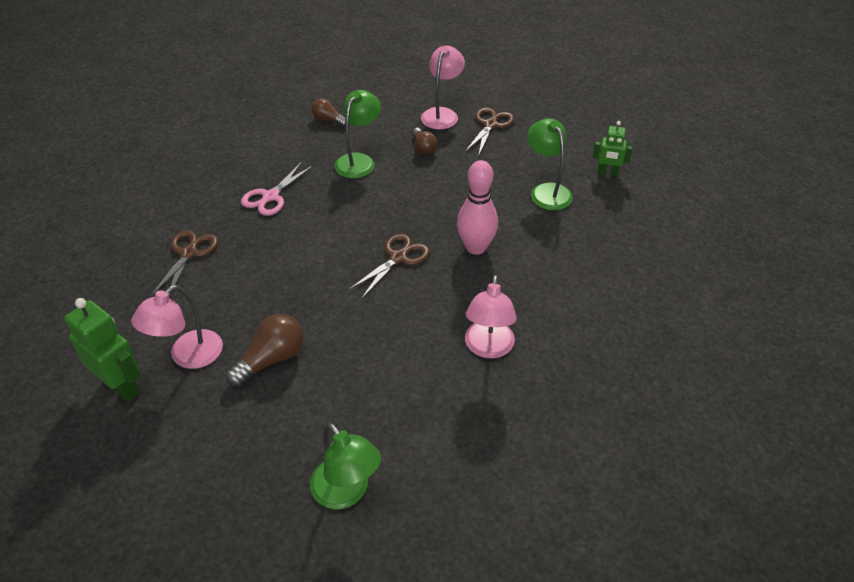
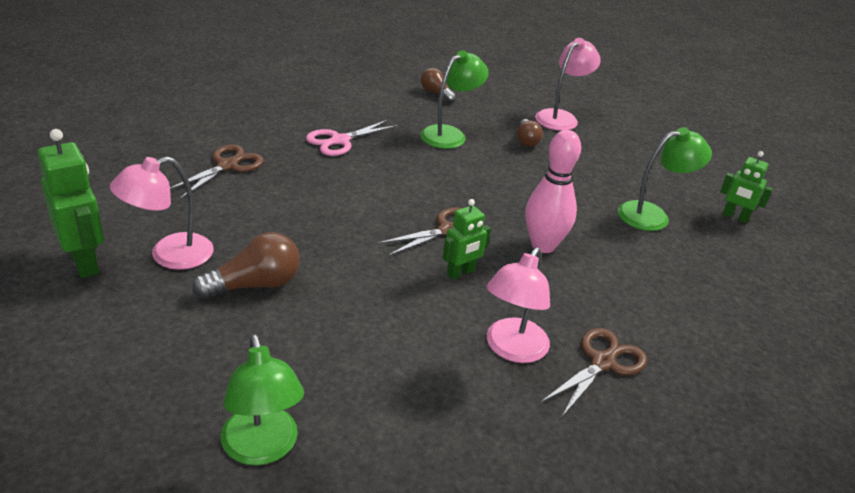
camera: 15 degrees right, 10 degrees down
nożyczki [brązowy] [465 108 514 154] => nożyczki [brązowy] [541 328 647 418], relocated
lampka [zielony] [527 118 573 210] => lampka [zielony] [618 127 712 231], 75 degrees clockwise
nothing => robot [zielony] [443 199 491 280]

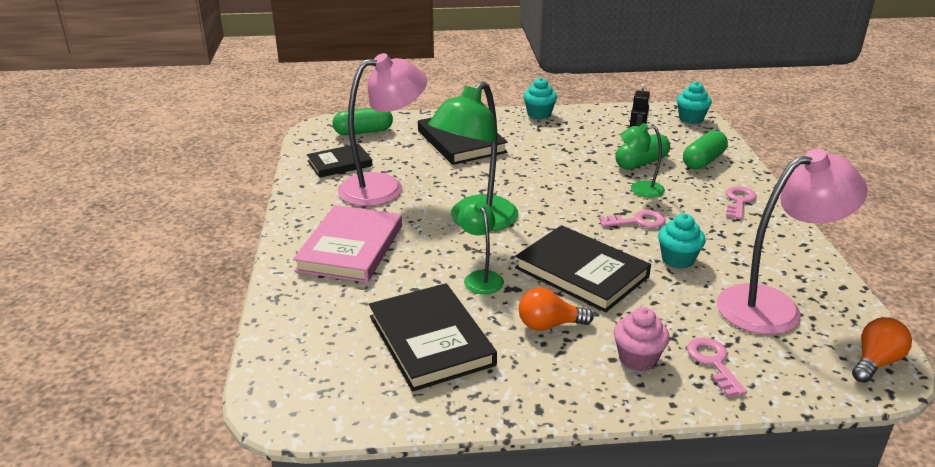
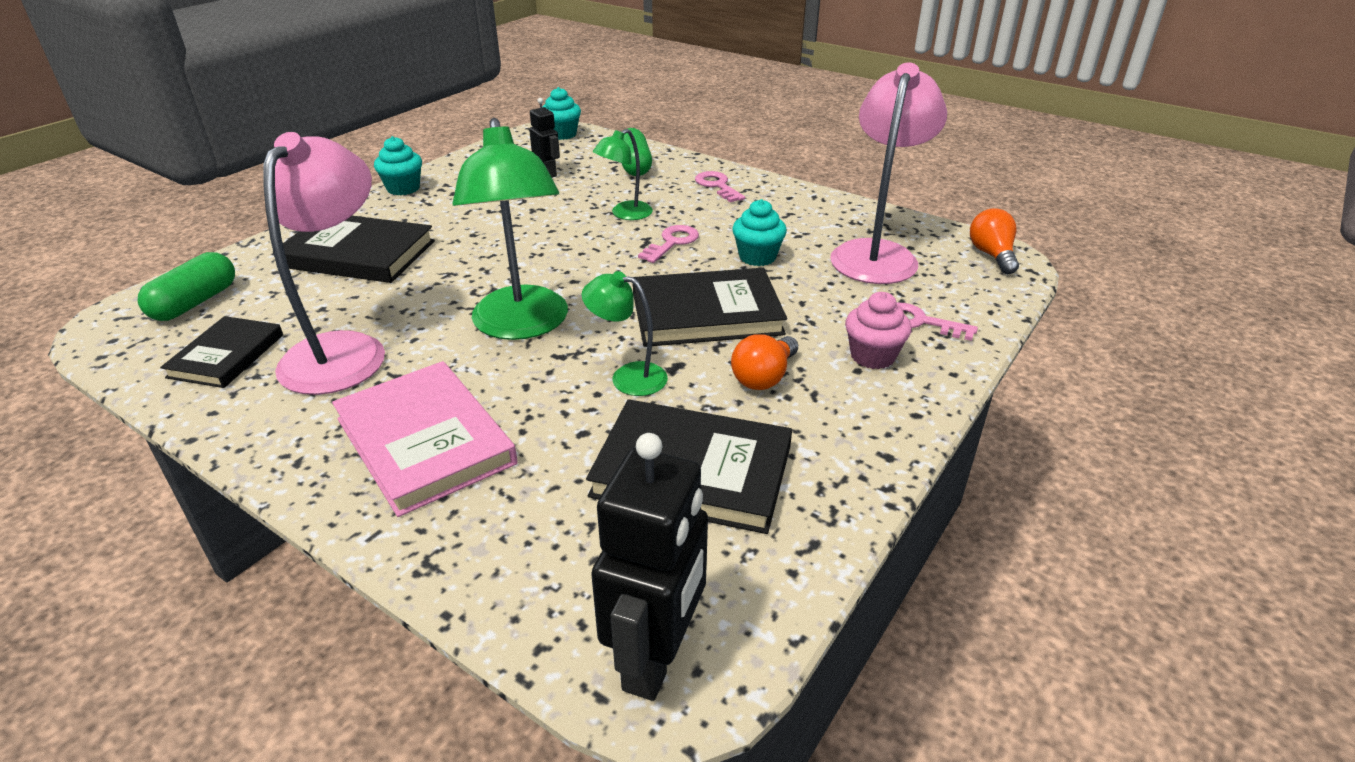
camera: 50 degrees left, 5 degrees up
kapsułka [zielony] [615 134 670 170] => nothing
nothing => robot [czarny] [591 433 708 701]

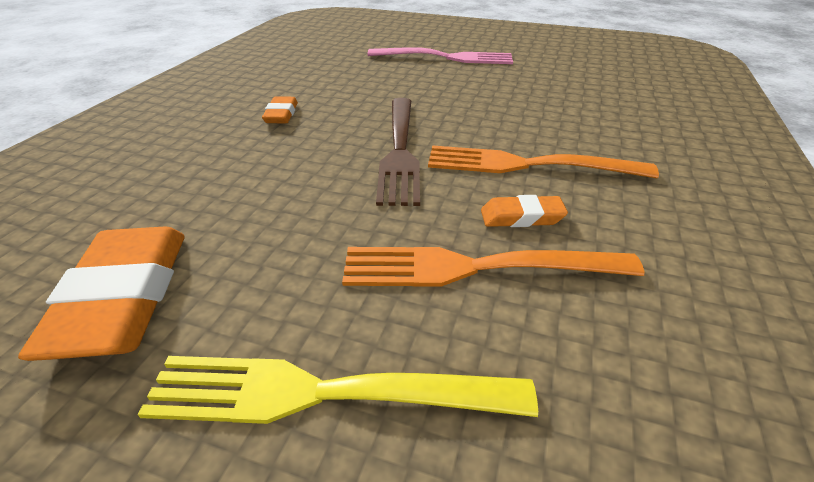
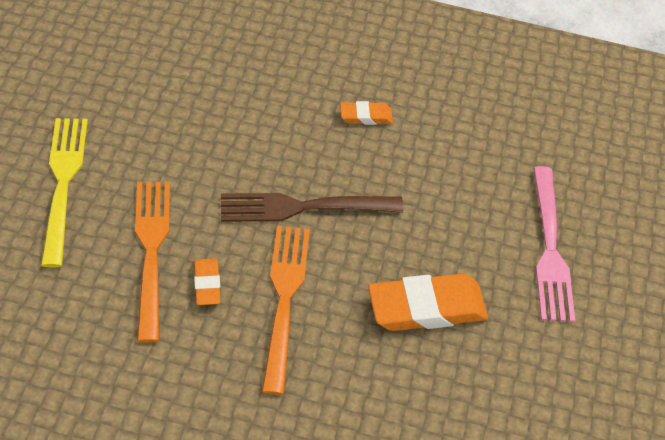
camera: 80 degrees right, 15 degrees up
gumka do mazania [pomarańczowy] [18 227 185 361] => gumka do mazania [pomarańczowy] [368 274 488 331], relocated

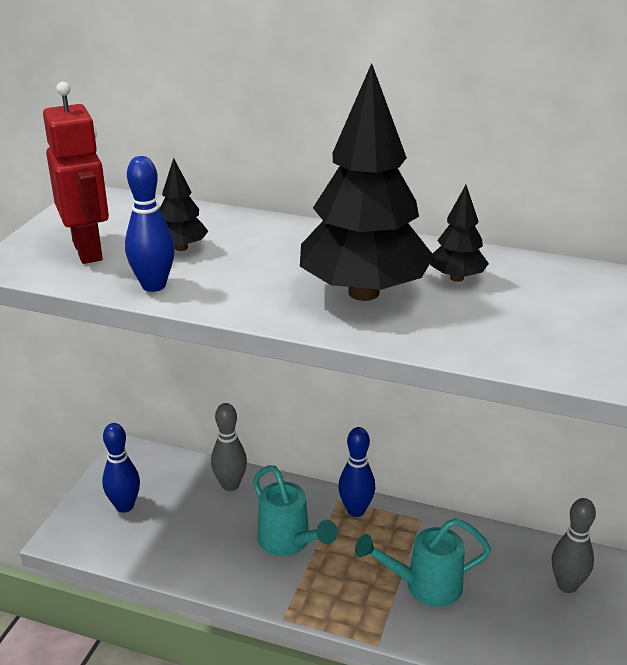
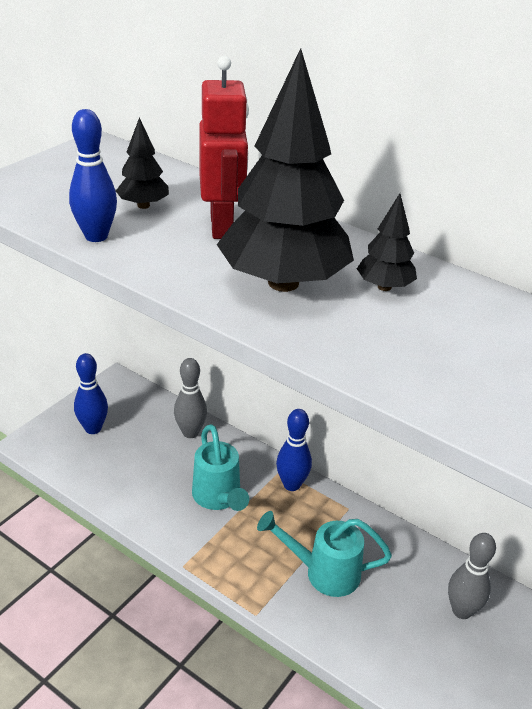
camera: 15 degrees right, 5 degrees up
robot [czerwony] [43 82 109 264] => robot [czerwony] [199 56 249 239], relocated

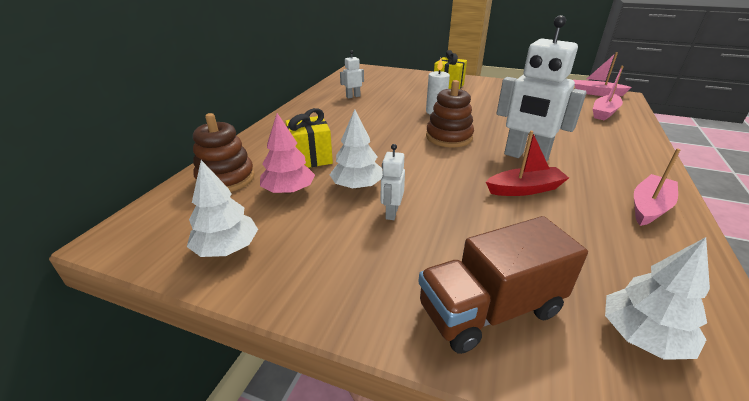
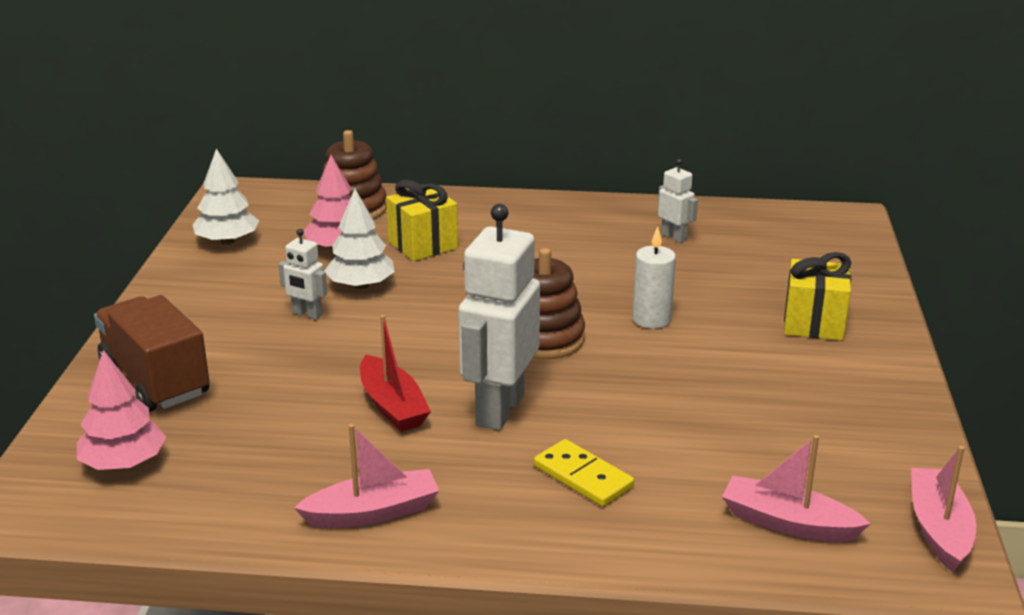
camera: 75 degrees right, 5 degrees down
robot [biały] [381 144 405 220] => robot [biały] [278 229 327 320], 150 degrees counterclockwise
drzewko [biały] [605 237 710 360] => drzewko [różowy] [77 350 166 470]
łódka [różowy] [634 148 680 226] => łódka [różowy] [294 424 439 528], 45 degrees counterclockwise
nothing => kostka domina [żółty] [534 439 634 506]

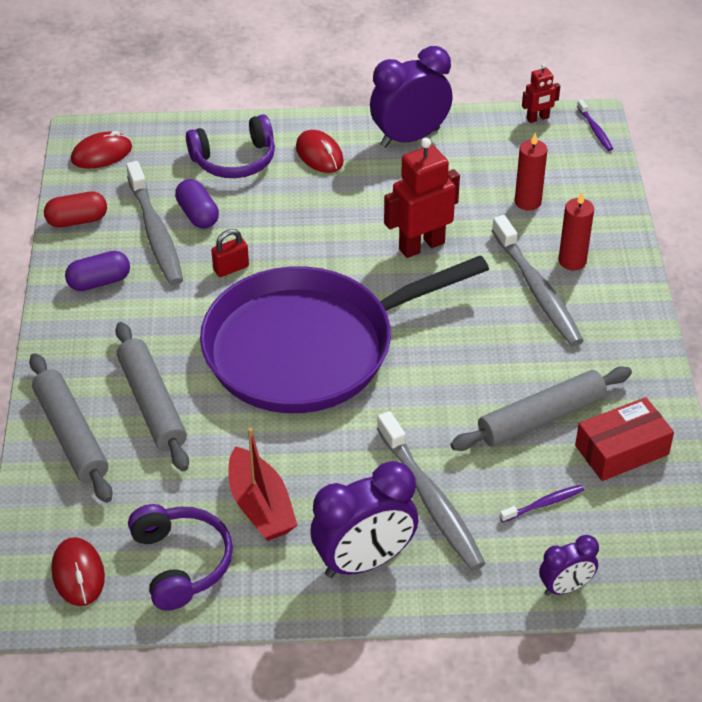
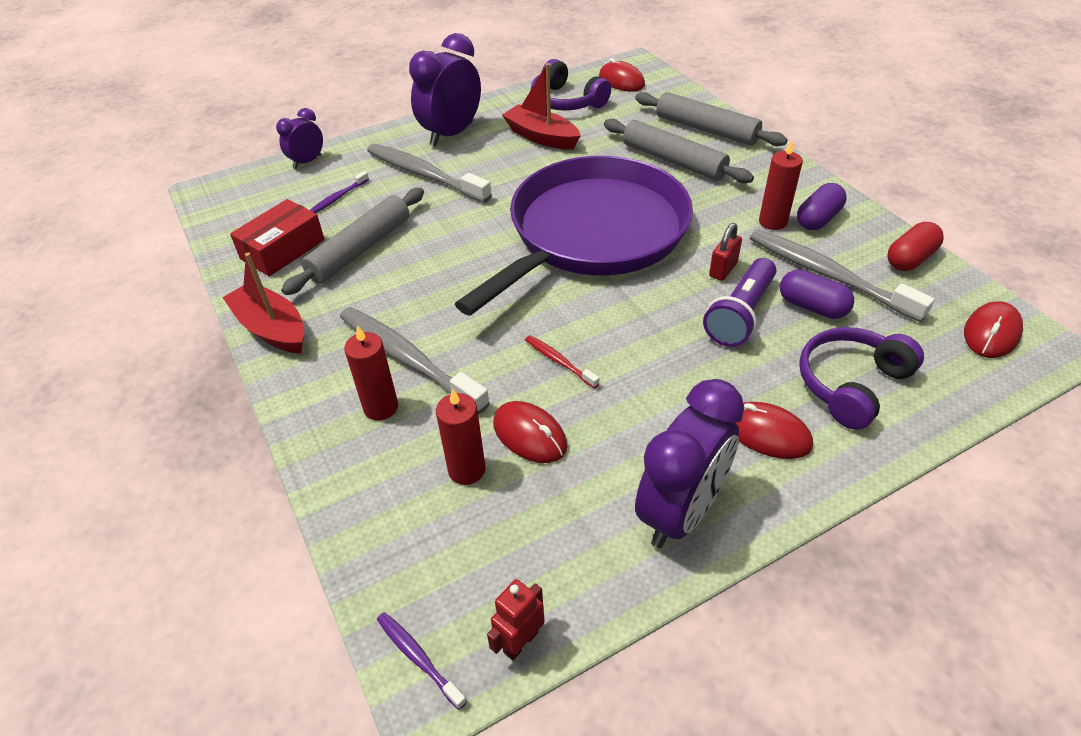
camera: 155 degrees right, 0 degrees up
robot [czerwony] [384 138 460 258] => szczoteczka do zębów [czerwony] [525 335 599 388]
nothing => łódka [czerwony] [222 253 304 353]
nothing => myszka [czerwony] [493 401 567 463]
nothing => latarka [fioletowy] [703 258 777 347]
nothing => świeca [czerwony] [759 140 803 230]

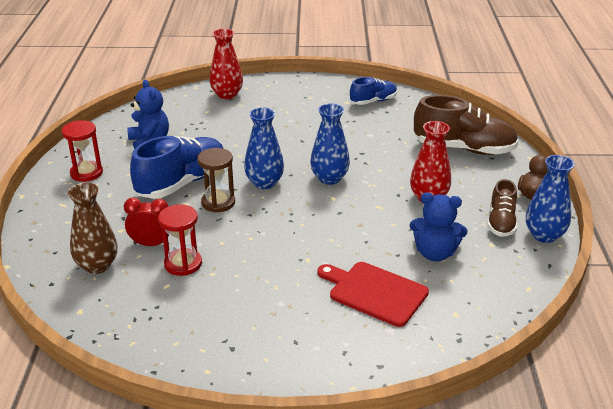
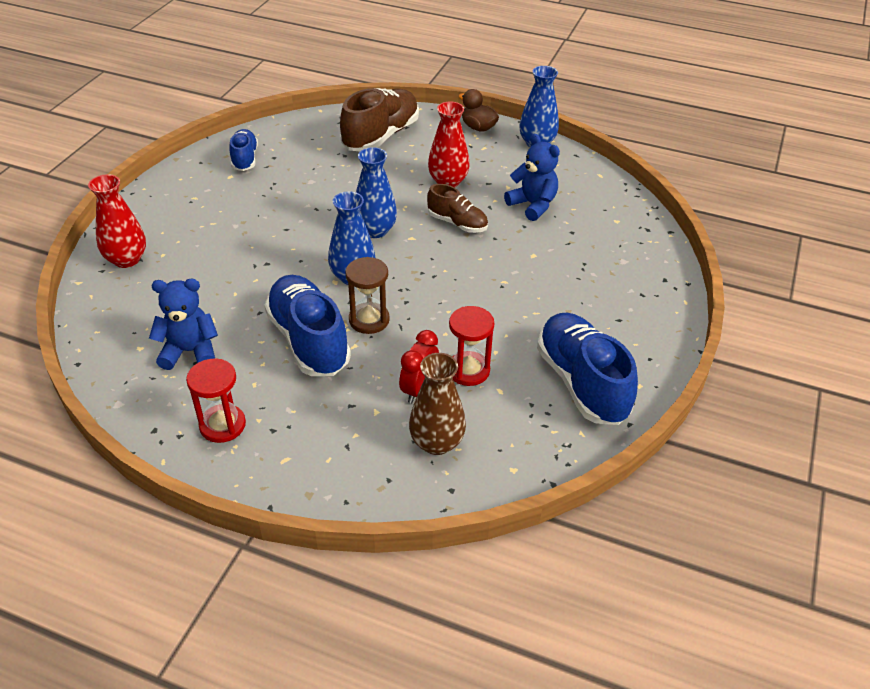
camera: 70 degrees left, 10 degrees up
deska do krojenia [czerwony] [318 262 429 327] => nothing
miś [niebieski] [410 192 468 261] => miś [niebieski] [504 134 560 221], 75 degrees counterclockwise
but [brązowy] [487 179 517 237] => but [brązowy] [427 184 488 233], relocated
nothing => but [niebieski] [537 313 638 425]

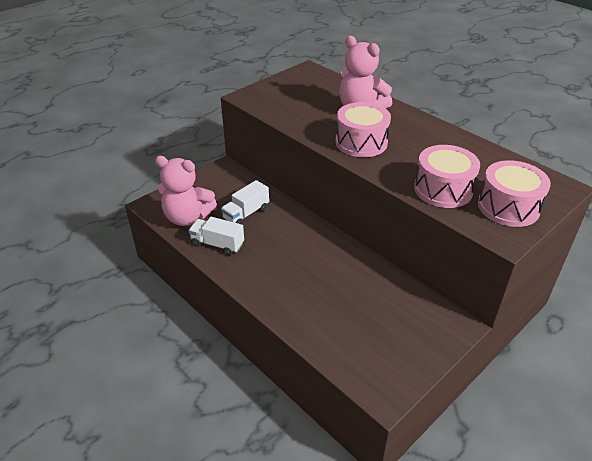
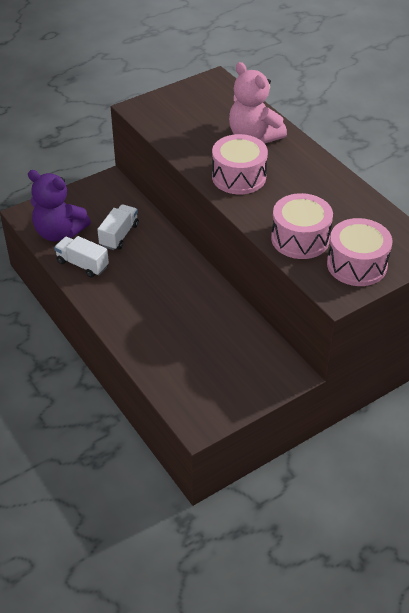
camera: 10 degrees right, 5 degrees up
miś [różowy] [155 156 217 226] => miś [fioletowy] [28 170 91 241]
ciężarówka [biały] [221 180 269 224] => ciężarówka [biały] [97 204 139 250], 150 degrees clockwise

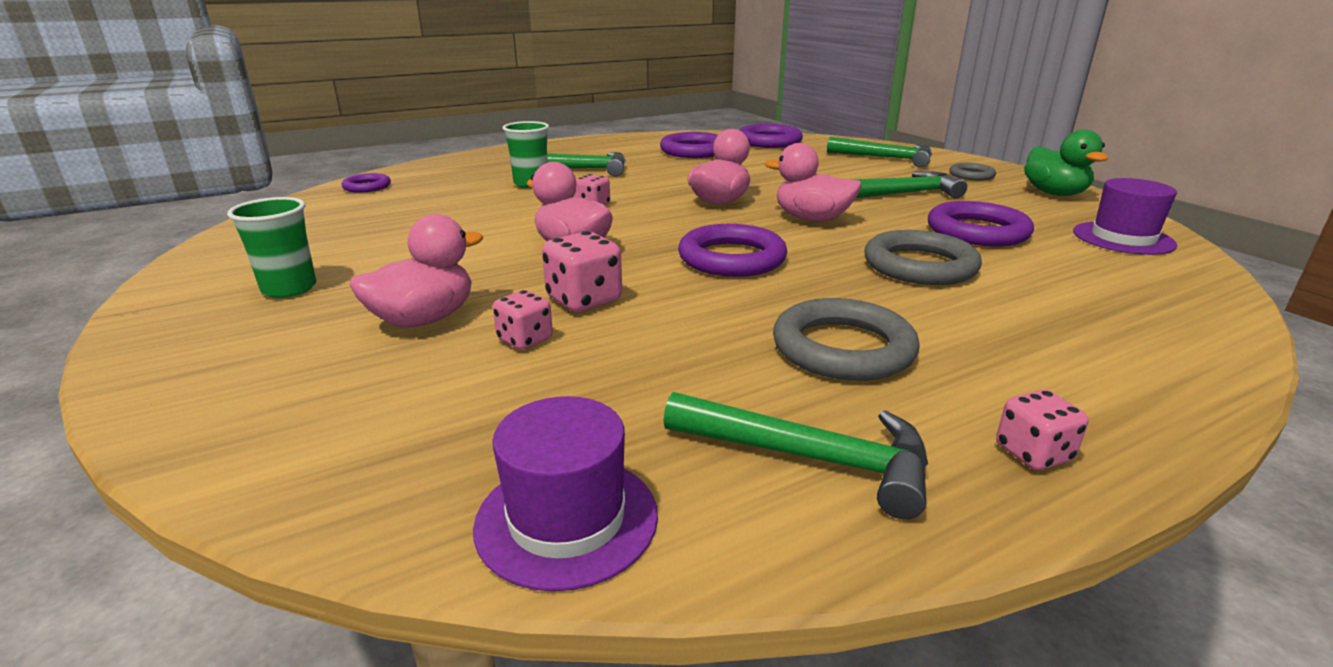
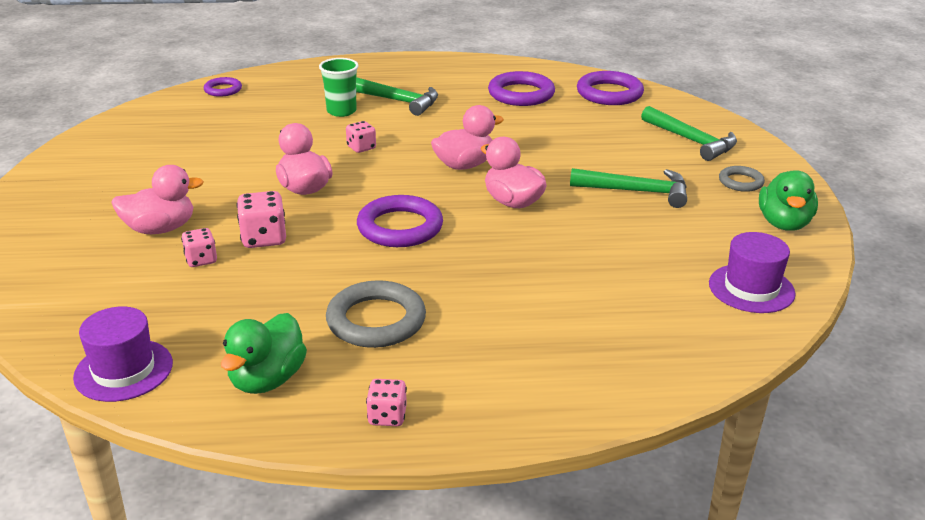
camera: 25 degrees right, 5 degrees up
szklanka [zielony] [227 197 317 298] => nothing
młotek [zielony] [663 392 928 519] => kaczka [zielony] [221 313 307 394]
pierścień [szary] [864 230 982 285] => nothing
pierścień [fioletowy] [928 201 1034 246] => nothing

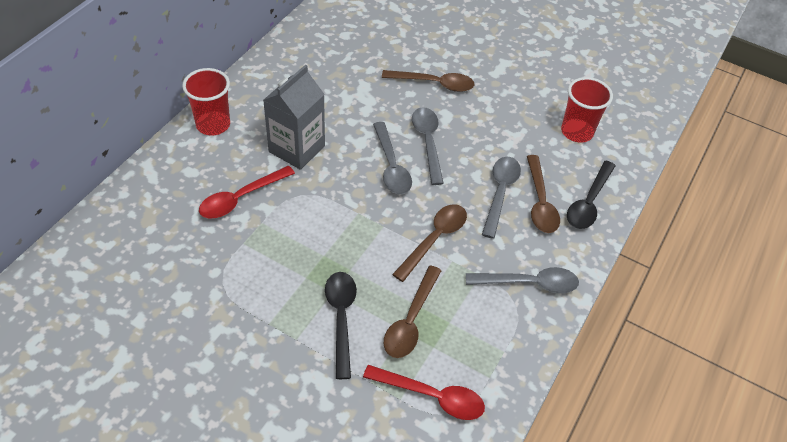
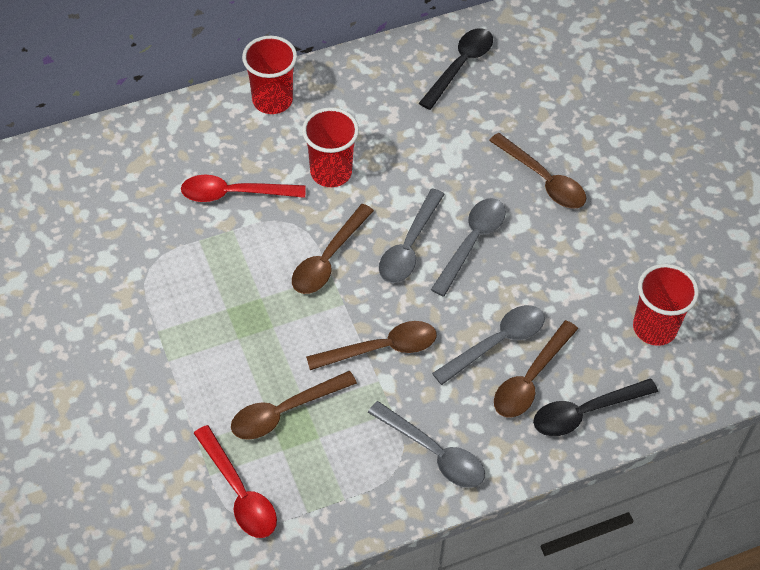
camera: 40 degrees right, 5 degrees up
karton mleka [szary] [263 65 325 170] => szklanka [czerwony] [302 107 359 187]
łyżka [czarny] [325 272 357 379] => łyżka [czarny] [419 28 493 110], relocated
nothing => łyżka [brązowy] [292 204 374 294]

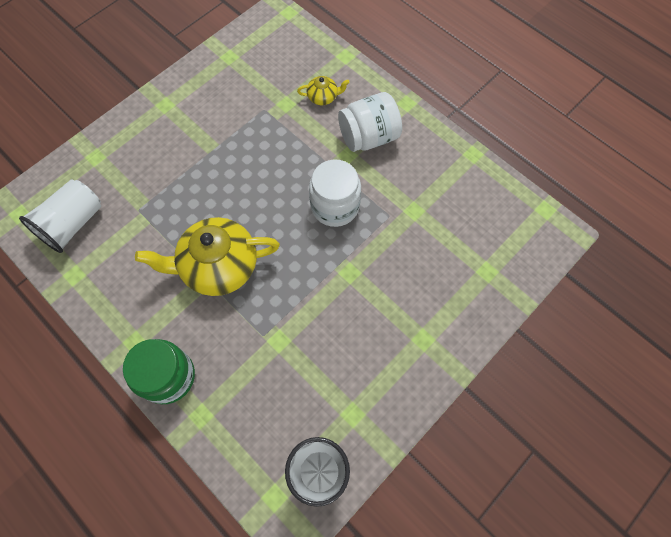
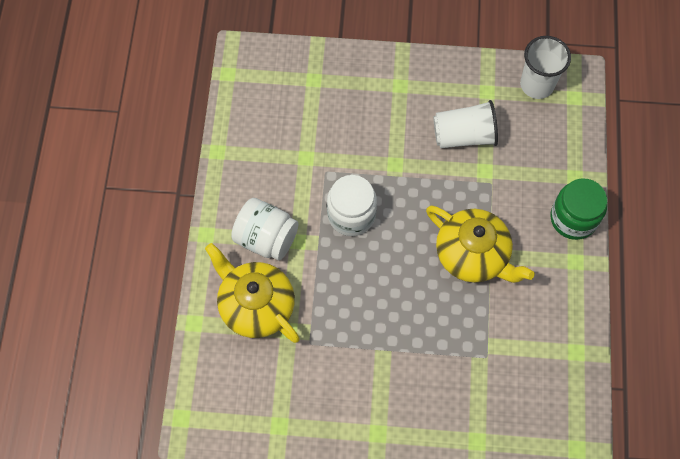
camera: 130 degrees left, 0 degrees up
szklanka [biały] [19 179 101 253] => szklanka [biały] [433 100 498 148], relocated
imbryk [żółty] [297 76 350 105] => imbryk [żółty] [205 243 300 343], x2.23

